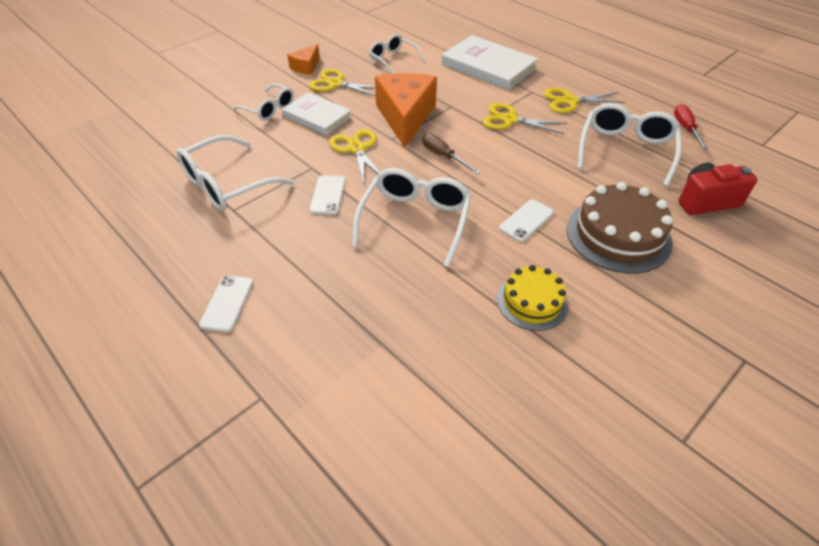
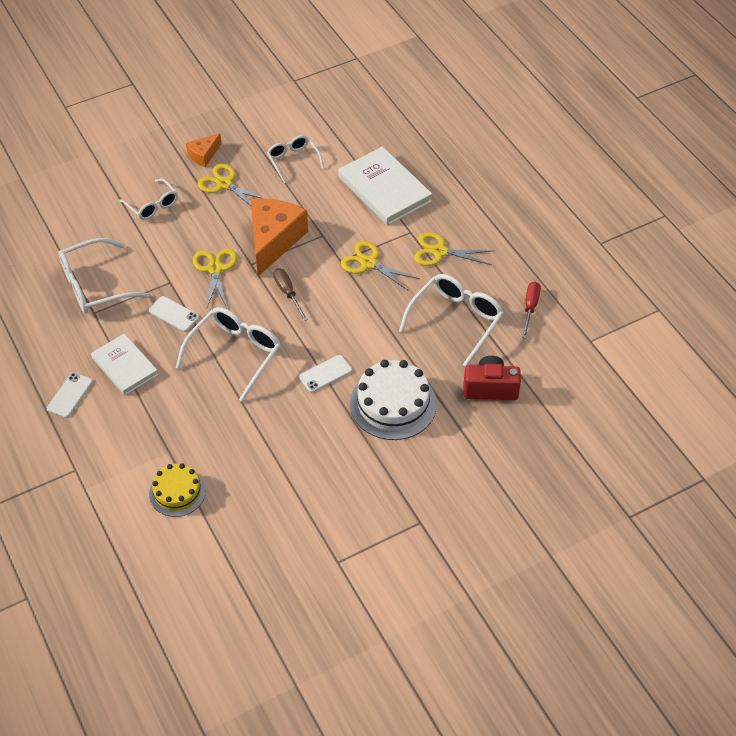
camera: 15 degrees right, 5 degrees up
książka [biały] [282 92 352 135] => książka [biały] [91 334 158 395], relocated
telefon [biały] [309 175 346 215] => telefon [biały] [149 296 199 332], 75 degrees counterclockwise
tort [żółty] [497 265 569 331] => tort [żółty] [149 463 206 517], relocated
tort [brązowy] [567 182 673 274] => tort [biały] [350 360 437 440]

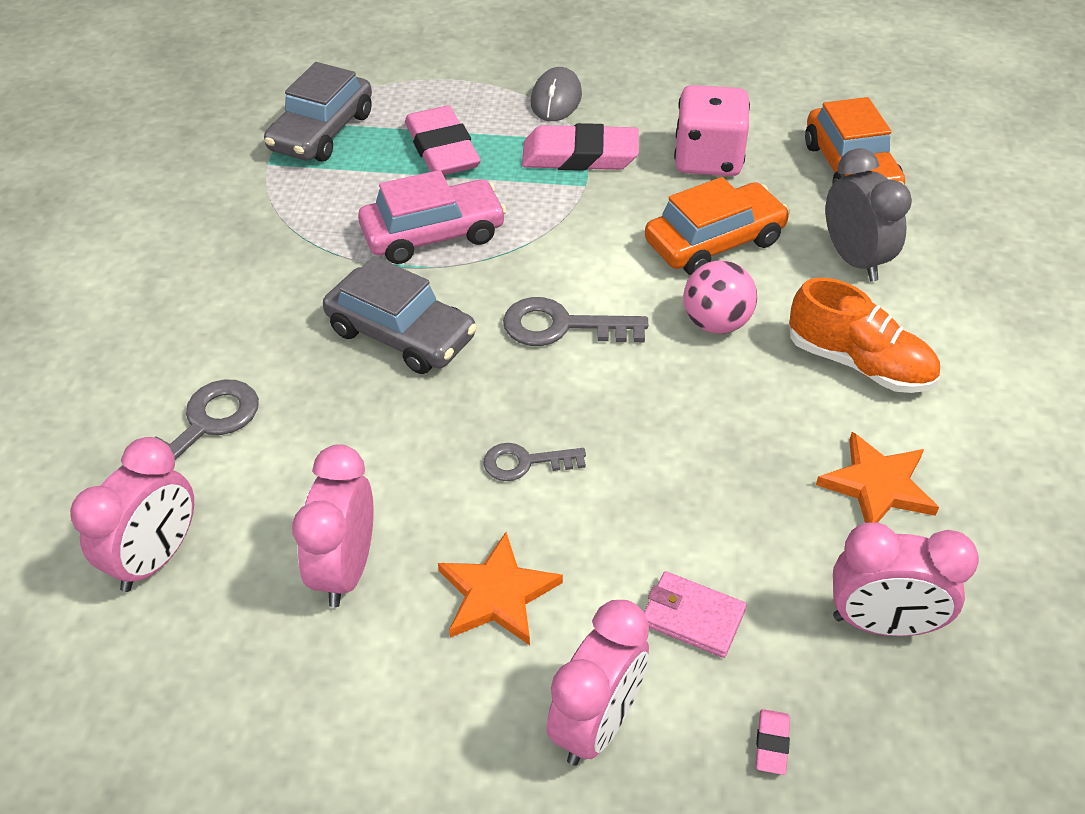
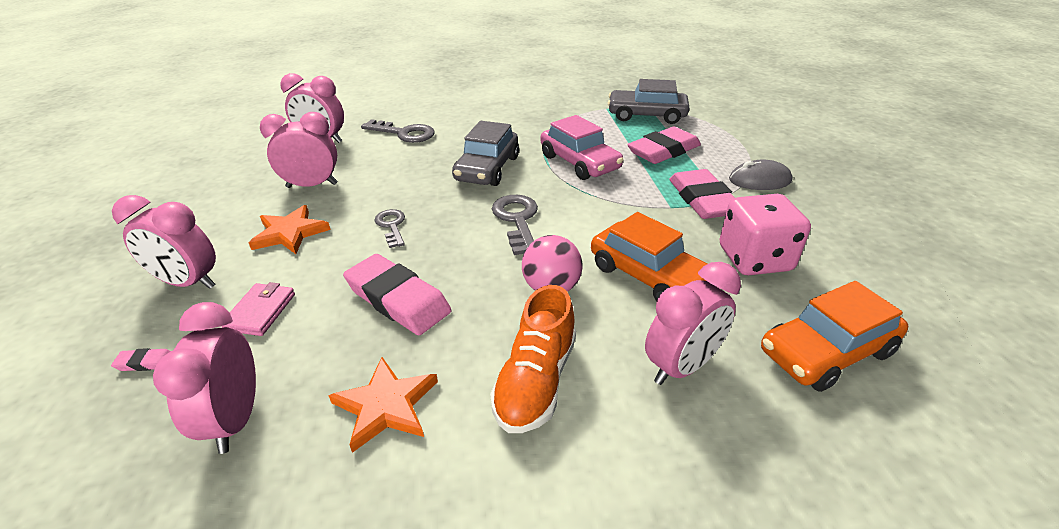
camera: 75 degrees right, 10 degrees down
budzik [szary] [826 148 912 281] => budzik [różowy] [645 262 741 385]
nothing => gumka do mazania [różowy] [343 254 451 335]

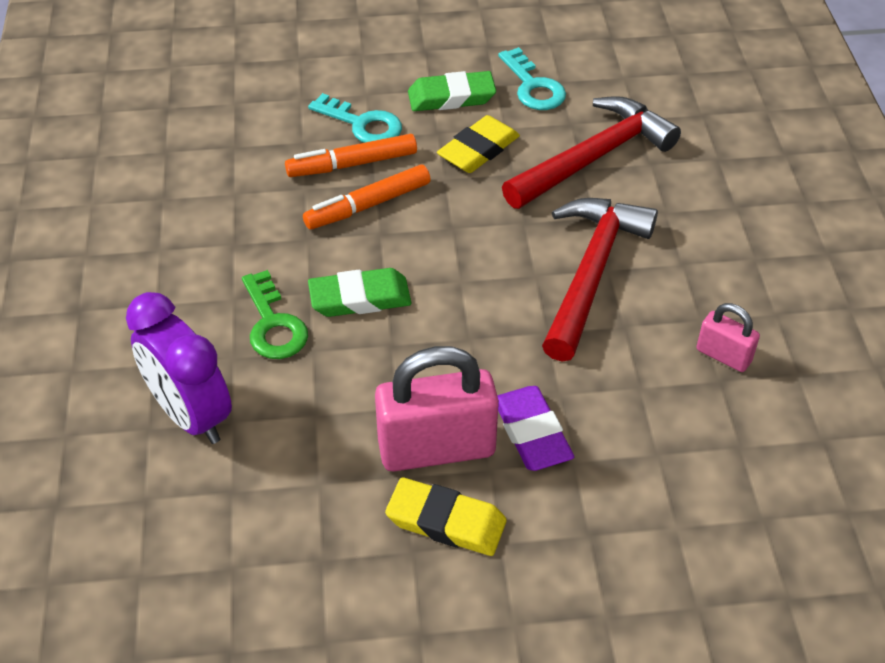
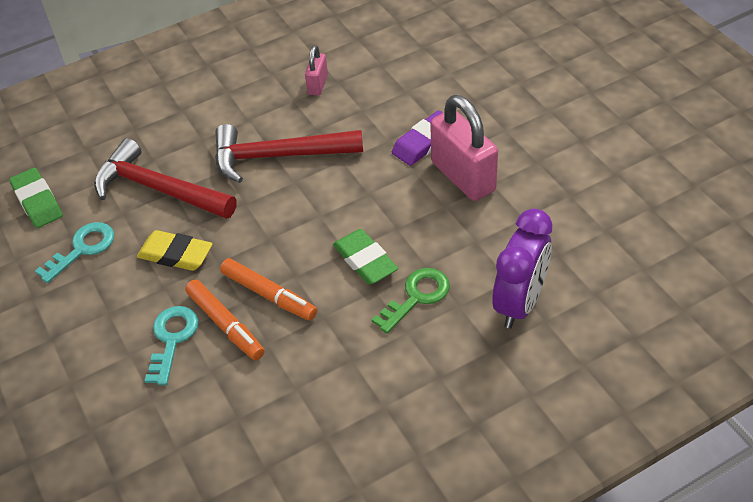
camera: 110 degrees left, 0 degrees up
gumka do mazania [żółty] [385 477 507 556] => nothing
gumka do mazania [zielony] [408 71 496 111] => gumka do mazania [zielony] [9 168 63 228], relocated

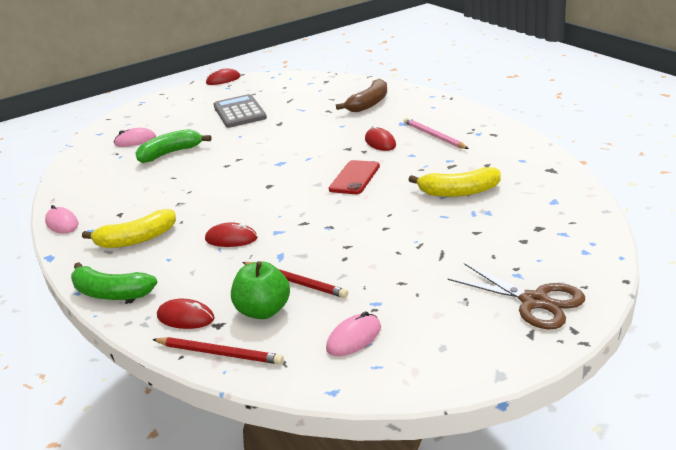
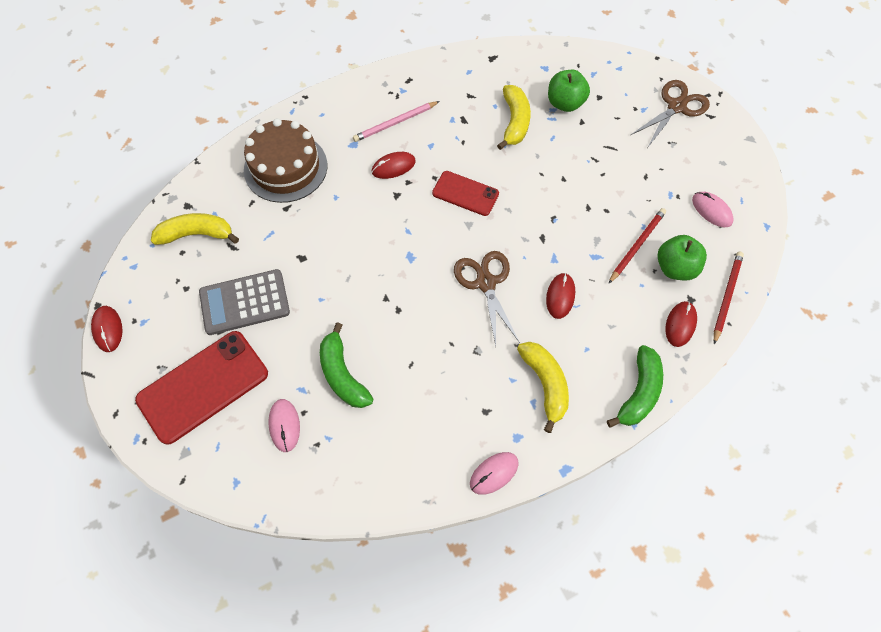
camera: 90 degrees left, 35 degrees up
banan [brązowy] [336 79 387 112] => tort [brązowy] [244 118 327 203]
nothing => telefon [czerwony] [135 331 268 445]
nothing => banan [żółty] [151 213 239 245]
nothing => nożyczki [brązowy] [454 251 520 346]
nothing => jabłko [zielony] [548 70 590 112]

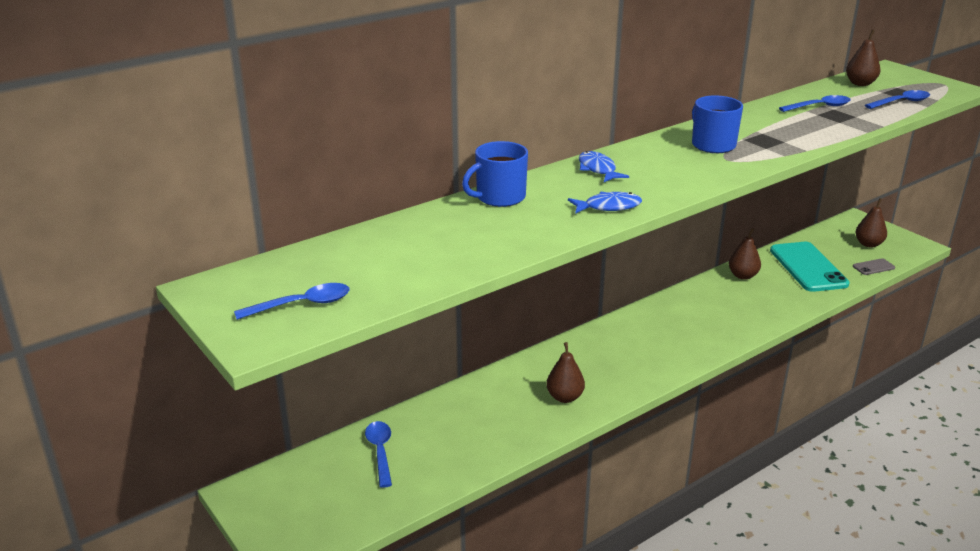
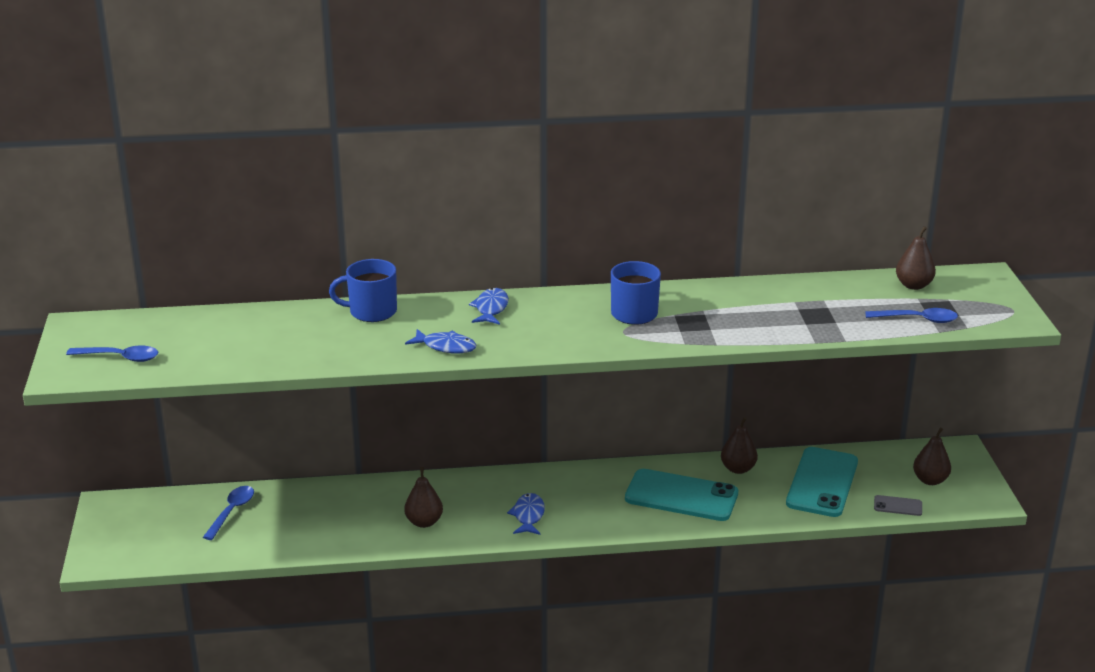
camera: 30 degrees right, 0 degrees up
łyżka [niebieski] [779 95 851 112] => nothing
nothing => ryba [niebieski] [507 493 545 535]
nothing => telefon [turkusowy] [625 469 738 521]

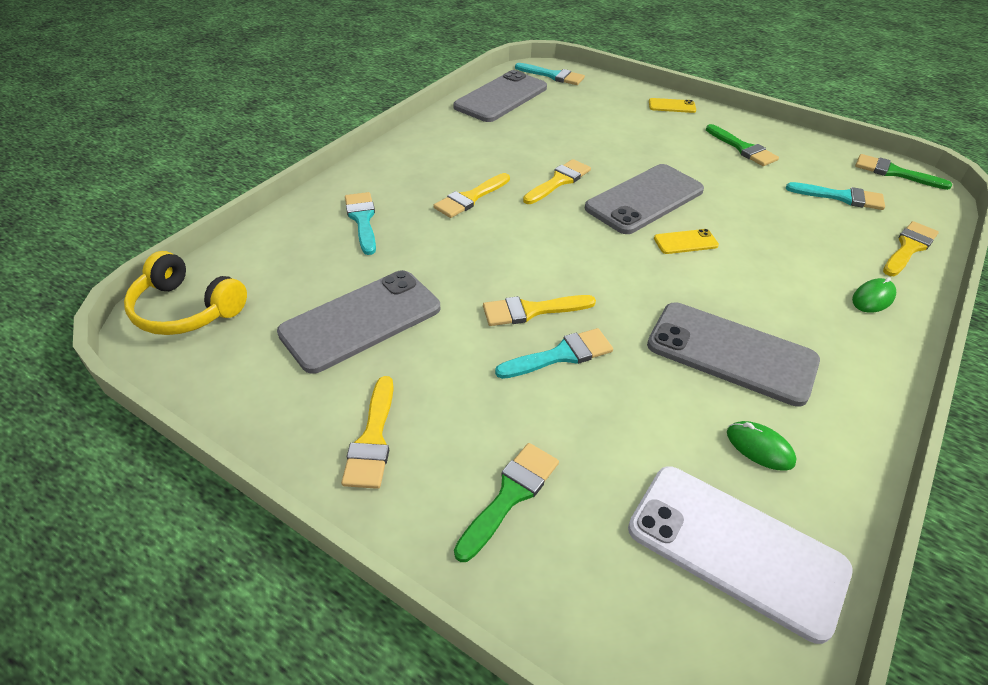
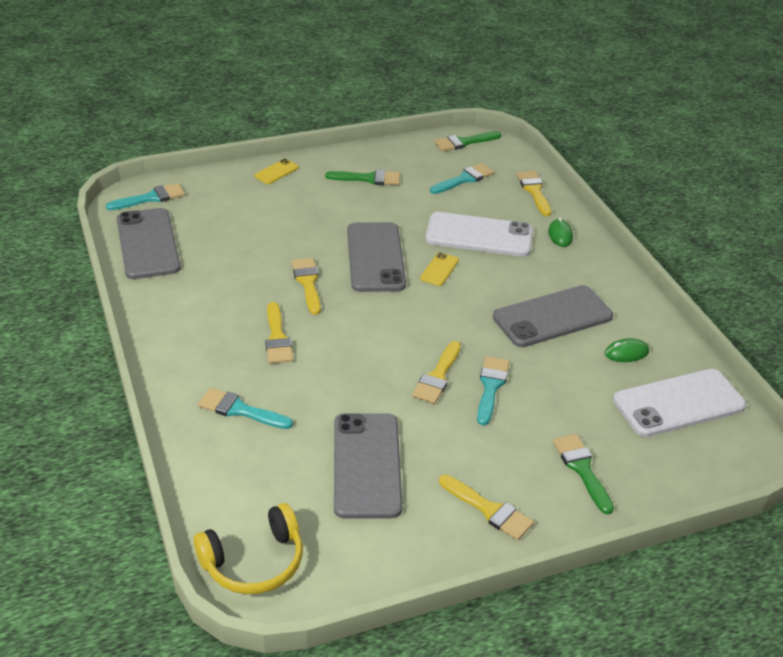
camera: 55 degrees left, 5 degrees down
nothing => telefon [biały] [425 212 533 257]

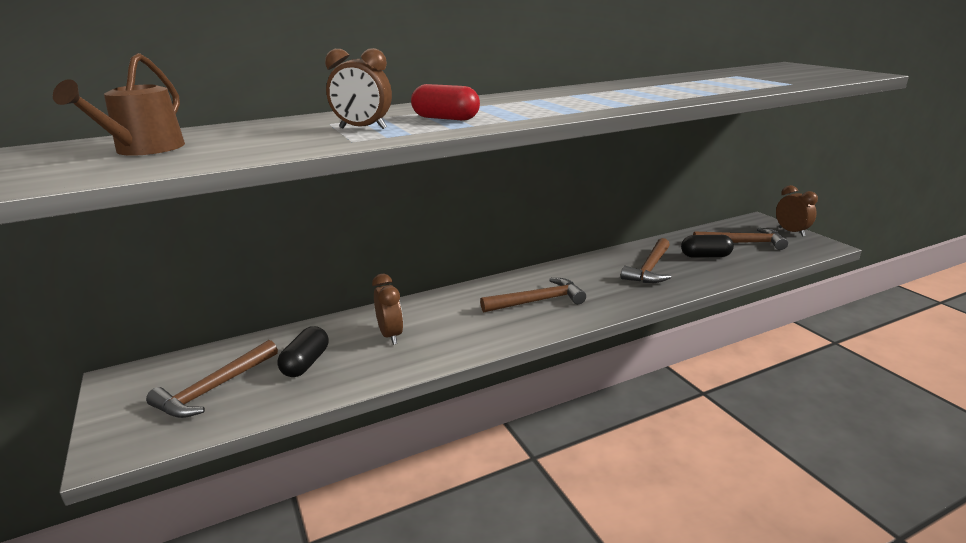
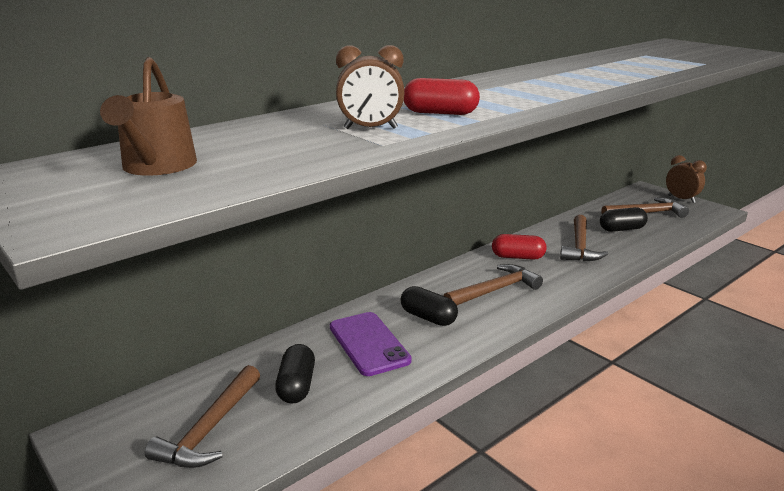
camera: 15 degrees left, 0 degrees up
budzik [brązowy] [372 274 403 345] => telefon [fioletowy] [330 312 412 376]
nothing => kapsułka [czarny] [401 286 458 326]
nothing => kapsułka [czerwony] [492 234 547 260]

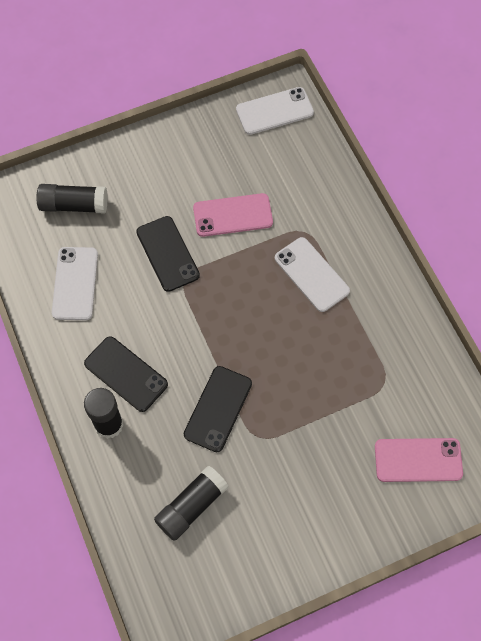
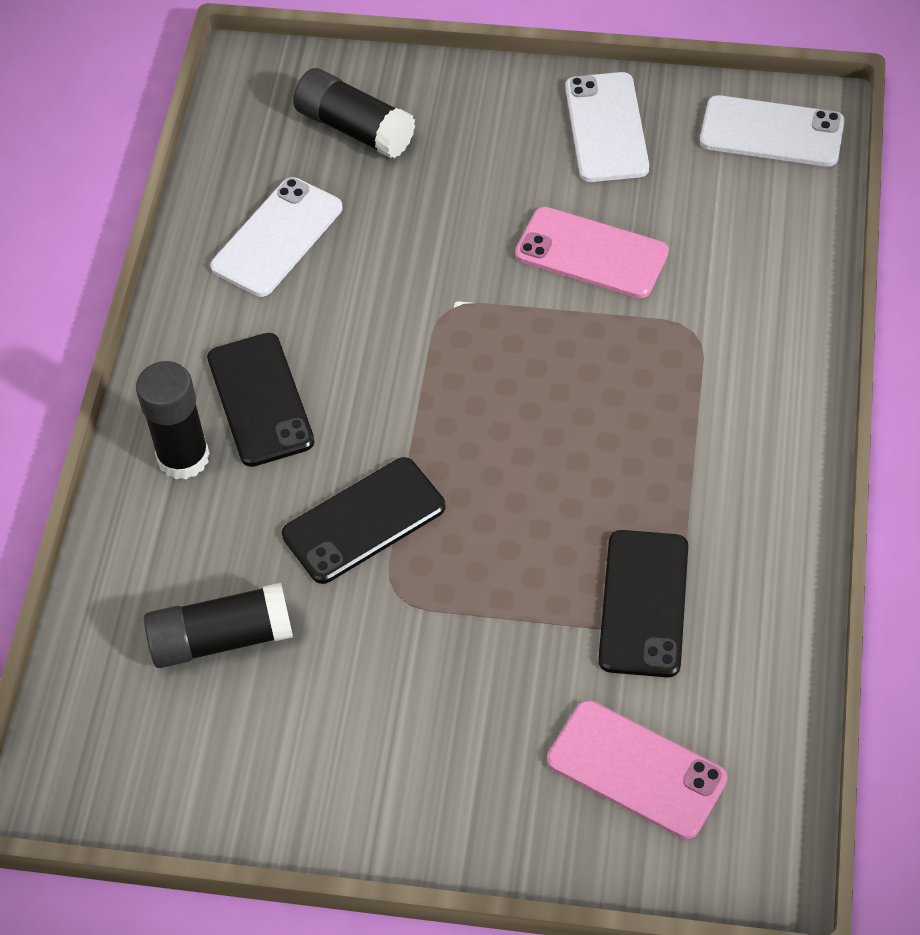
camera: 35 degrees right, 10 degrees down
telefon [czarny] [136 216 200 292] => telefon [czarny] [598 530 688 677], relocated
telefon [biały] [275 237 350 312] => telefon [biały] [565 72 649 182], relocated

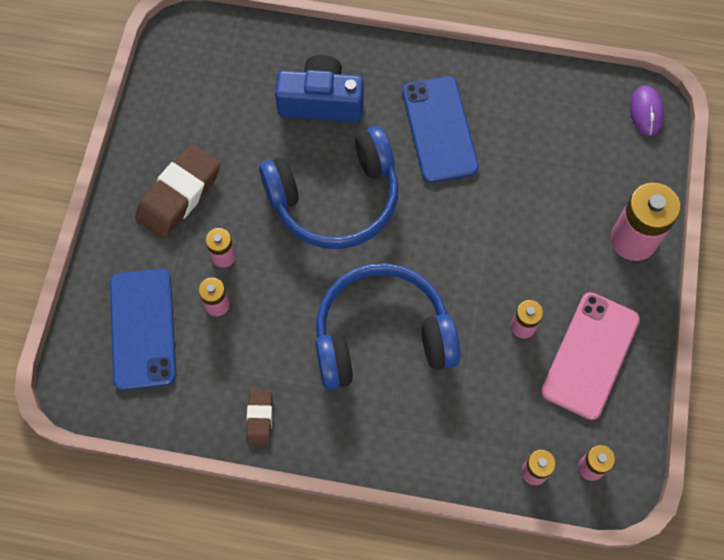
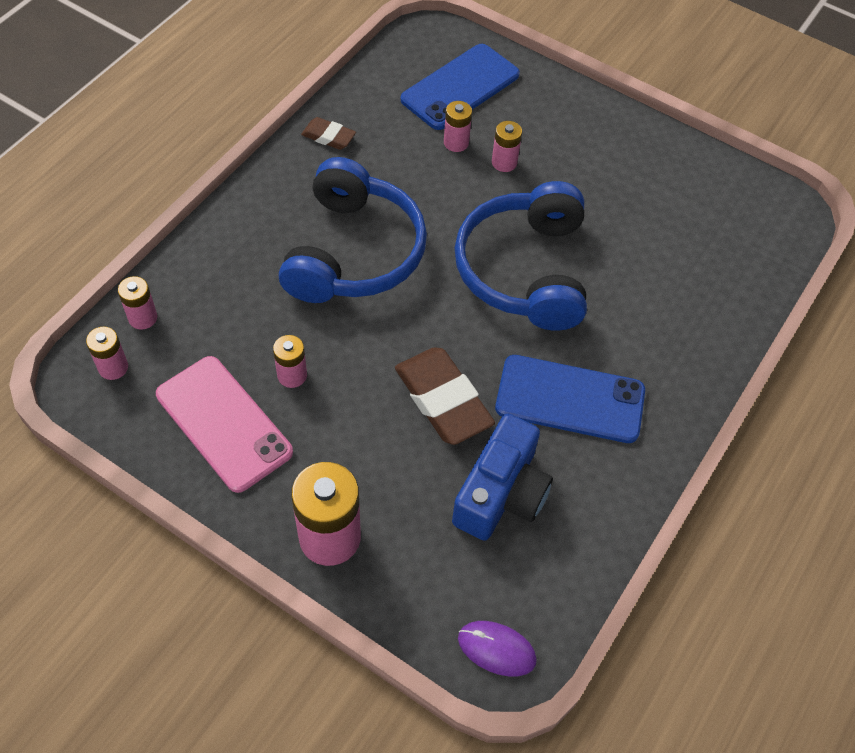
camera: 110 degrees right, 10 degrees down
telefon [niebieski] [110 269 176 390] => telefon [niebieski] [401 44 520 130], 60 degrees counterclockwise
gumka do mazania [brązowy] [135 144 220 238] => gumka do mazania [brązowy] [395 347 495 445], relocated
aparat fotograficzny [niebieski] [275 55 364 122] => aparat fotograficzny [niebieski] [452 413 553 541], relocated

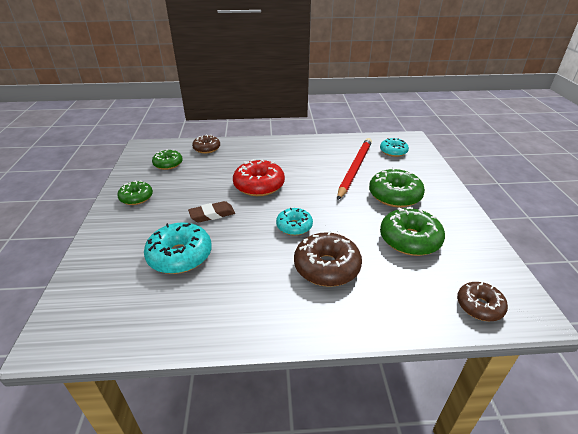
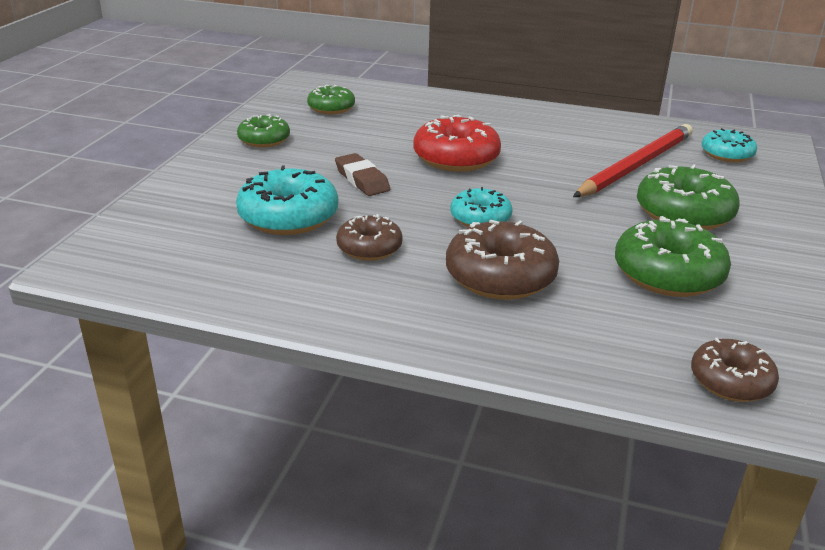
camera: 20 degrees right, 5 degrees down
gumka do mazania [brązowy] [188 201 235 223] => gumka do mazania [brązowy] [335 153 390 196], 60 degrees clockwise
donut [brązowy] [192 134 220 153] => donut [brązowy] [336 214 403 261], relocated

